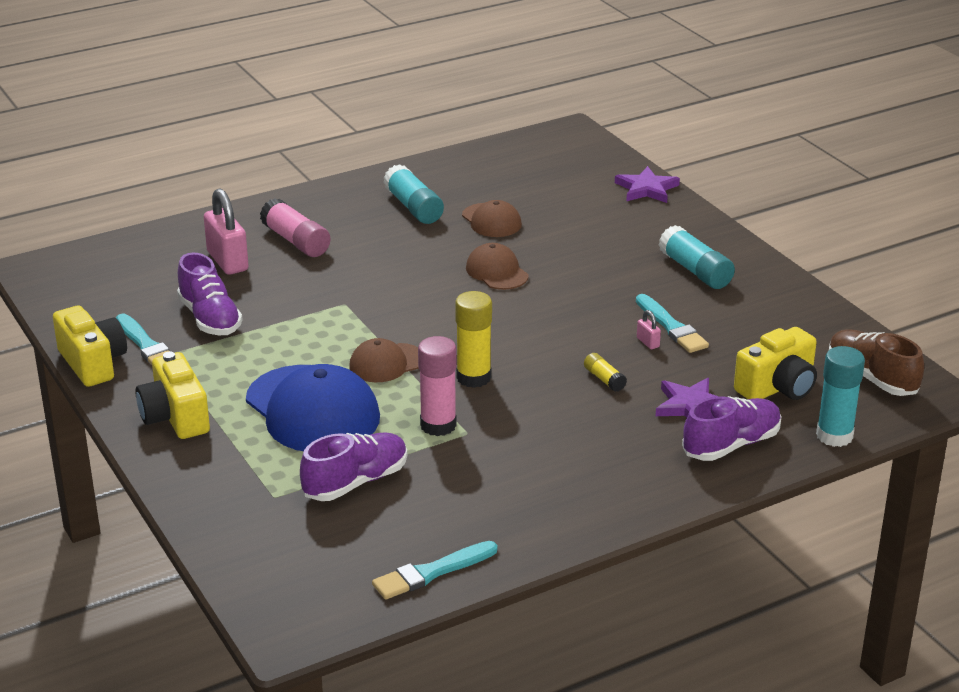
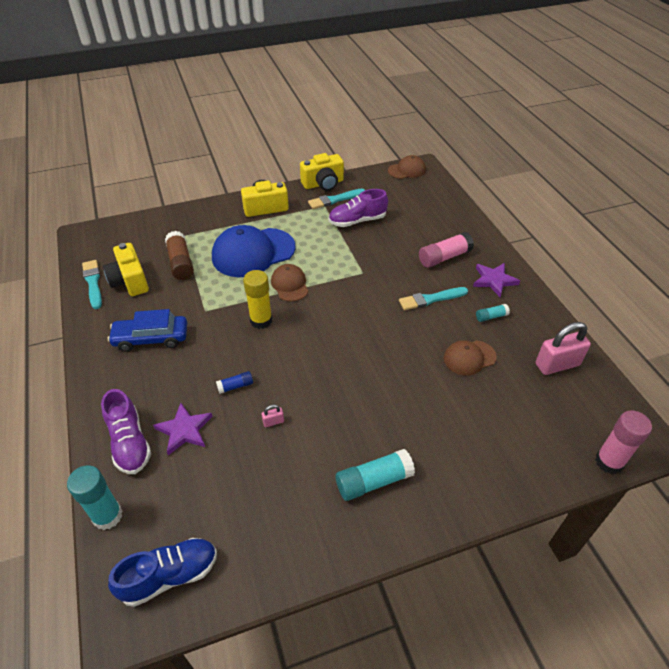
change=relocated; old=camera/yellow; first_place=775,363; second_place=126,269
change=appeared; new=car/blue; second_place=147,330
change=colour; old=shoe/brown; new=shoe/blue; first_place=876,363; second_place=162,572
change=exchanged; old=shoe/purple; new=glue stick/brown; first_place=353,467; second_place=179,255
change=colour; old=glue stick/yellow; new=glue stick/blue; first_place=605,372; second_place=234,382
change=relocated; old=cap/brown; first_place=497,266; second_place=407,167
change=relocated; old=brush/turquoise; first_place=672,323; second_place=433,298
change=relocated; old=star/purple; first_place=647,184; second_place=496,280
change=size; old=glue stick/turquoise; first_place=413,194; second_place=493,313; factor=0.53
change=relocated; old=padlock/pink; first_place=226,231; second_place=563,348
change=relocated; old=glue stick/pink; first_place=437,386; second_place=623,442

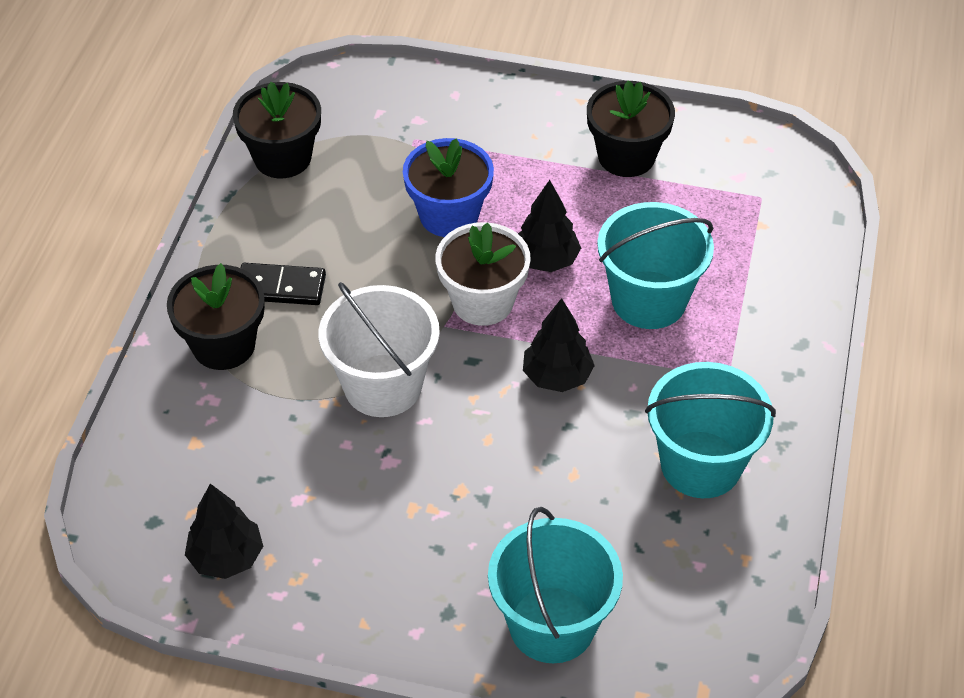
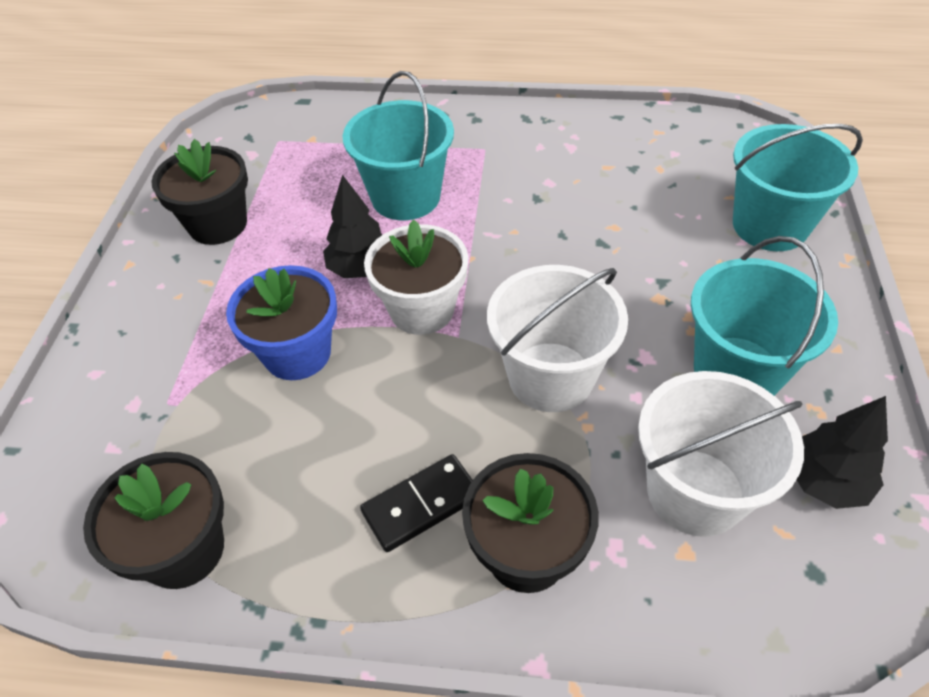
change=spun; old=domino/black; first_place=283,284; second_place=416,503; degrees=60
change=appeared; new=bucket/white; second_place=721,454
change=relocated; old=bucket/turquoise; first_place=710,430; second_place=764,316
change=missing; old=tree/black; first_place=559,345

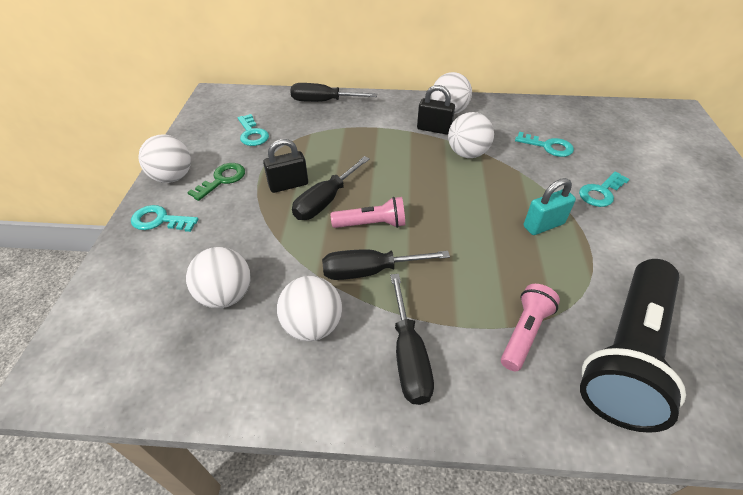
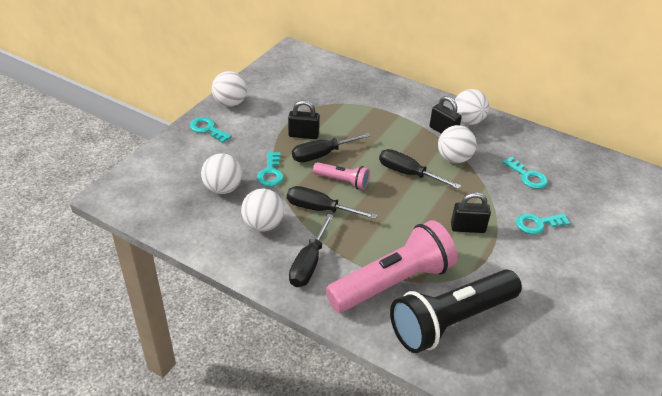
change=relocated; old=key/turquoise; first_place=253,130; second_place=270,169
change=size; old=flashlight/pink; first_place=530,327; second_place=391,266; factor=2.02
change=relocated; old=screwdriver/black; first_place=333,92; second_place=420,169
change=colour; old=padlock/turquoise; new=padlock/black; first_place=550,206; second_place=471,212
change=missing; old=key/green; first_place=216,182

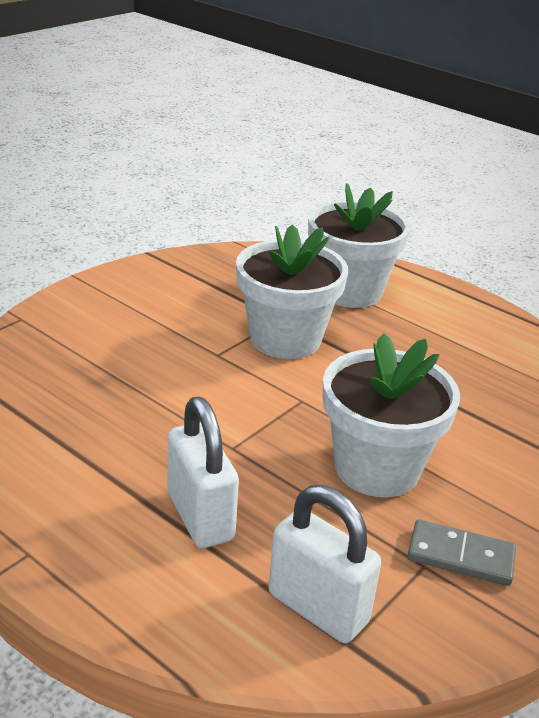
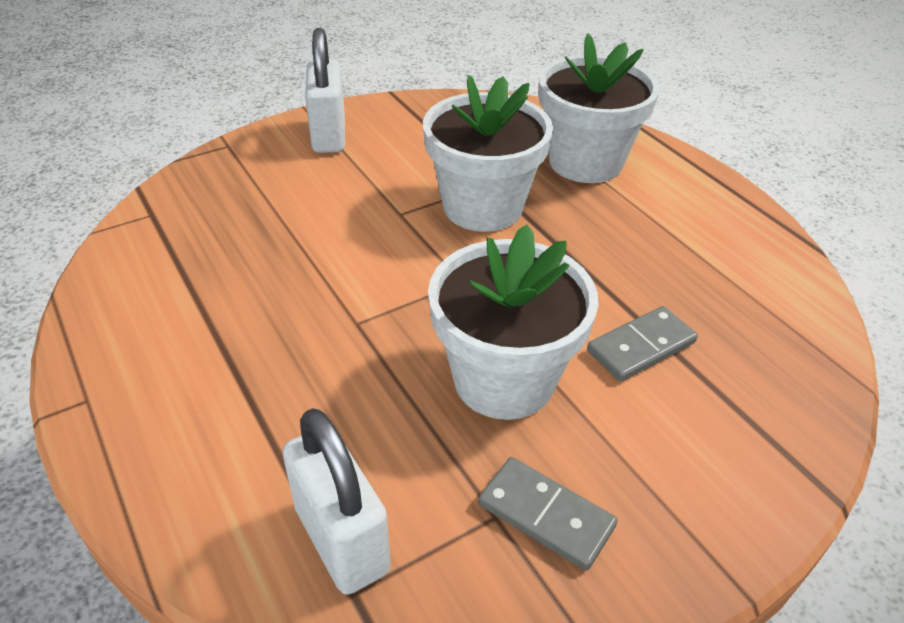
change=relocated; old=padlock/white; first_place=203,472; second_place=325,90
change=appeared; new=domino/grey; second_place=642,344

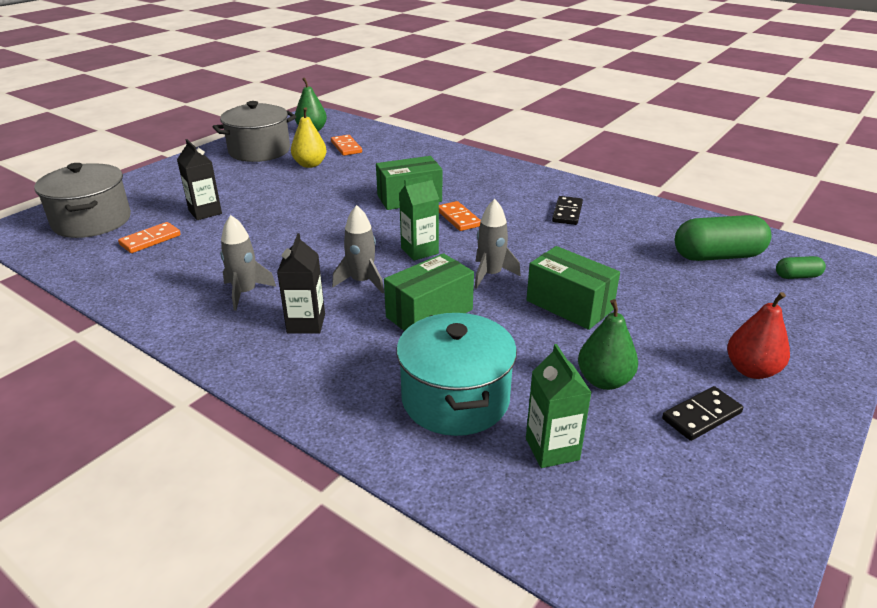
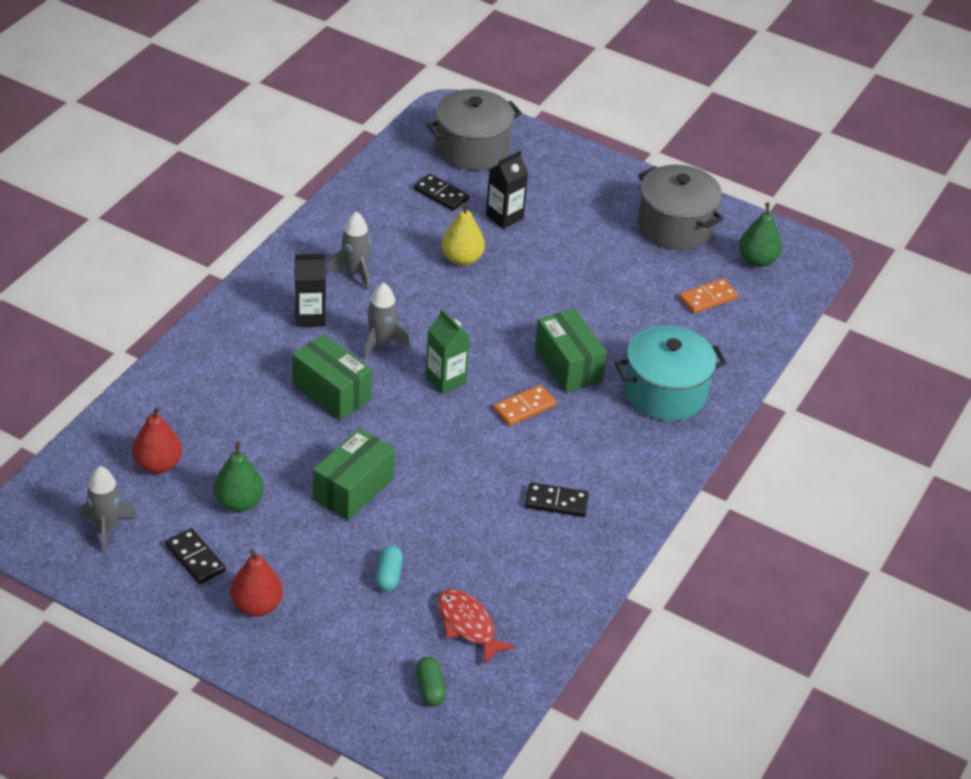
change=relocated; old=rocket/grey; first_place=498,244; second_place=108,509
change=exchanged; old=carton/green; new=pear/red; first_place=559,406; second_place=157,440
change=appeared; new=capsule/turquoise; second_place=389,568
change=colour; old=domino/orange; new=domino/black; first_place=149,237; second_place=441,192
change=exchanged; old=capsule/green; new=fish/red; first_place=723,238; second_place=476,626
change=relocated; old=pear/yellow; first_place=309,137; second_place=463,234
change=relocated; old=pot/turquoise; first_place=456,374; second_place=670,373

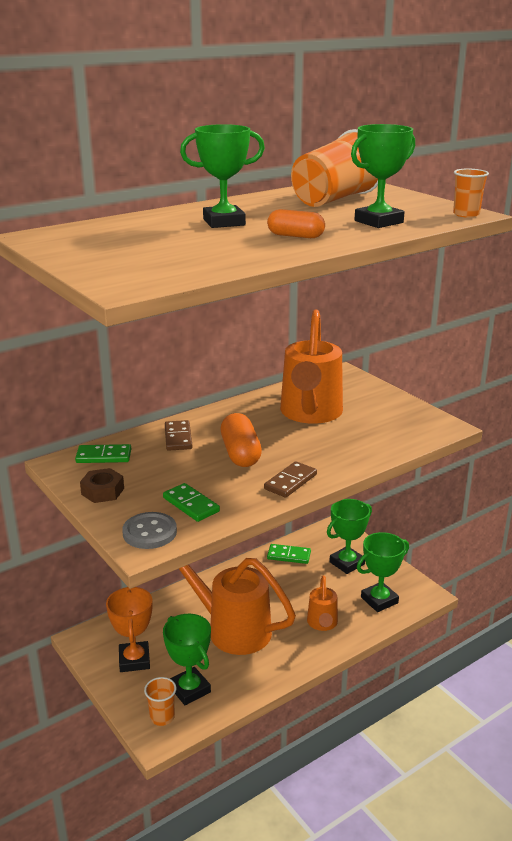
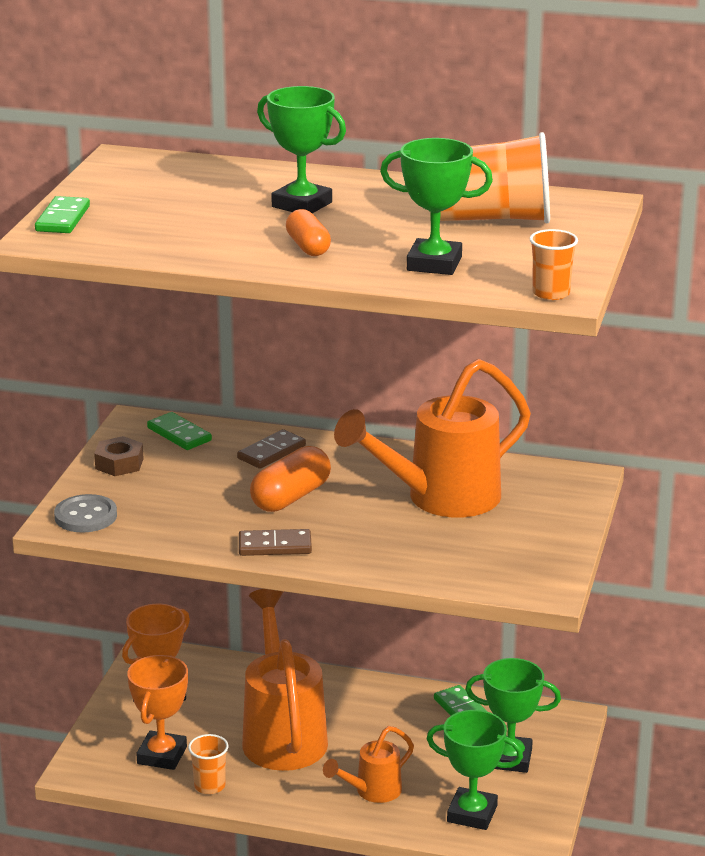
change=relocated; old=domino/green; first_place=191,502; second_place=62,214
change=colour; old=trophy/green; new=trophy/orange; first_place=187,659; second_place=157,712
change=relocated; old=cup/orange; first_place=160,701; second_place=208,764

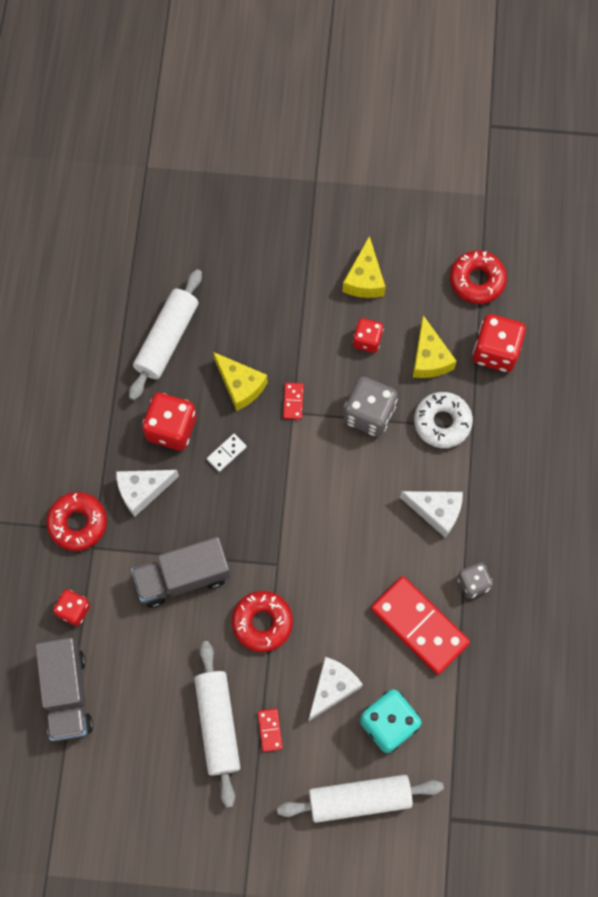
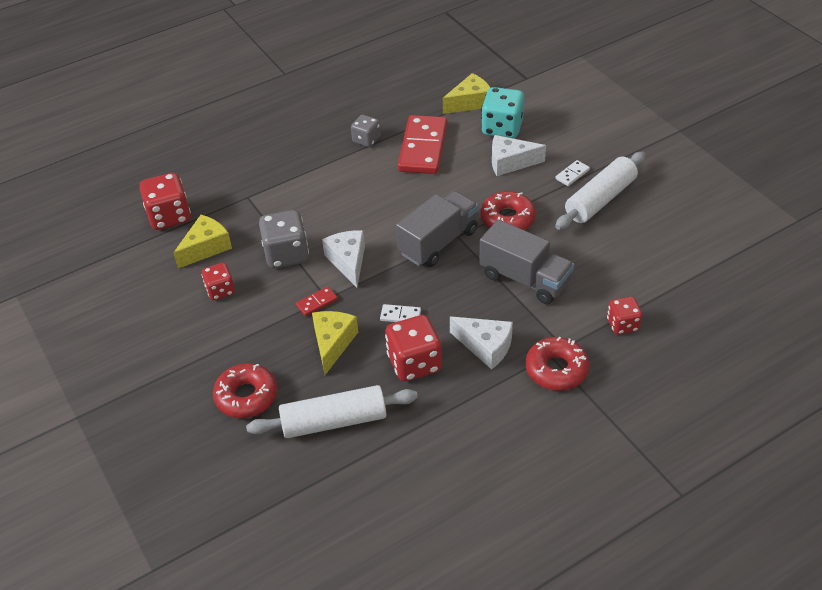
change=relocated; old=donut/red; first_place=478,277; second_place=245,390
change=relocated; old=cheese/white; first_place=431,514; second_place=343,259
change=relocated; old=truck/grey; first_place=64,689; second_place=437,229
change=relocated; old=cheese/yellow; first_place=363,267; second_place=467,93
change=colour; old=domino/red; new=domino/white; first_place=270,730; second_place=572,173
change=missing; old=rolling pin/white; first_place=360,799
change=missing; old=donut/white; first_place=443,420

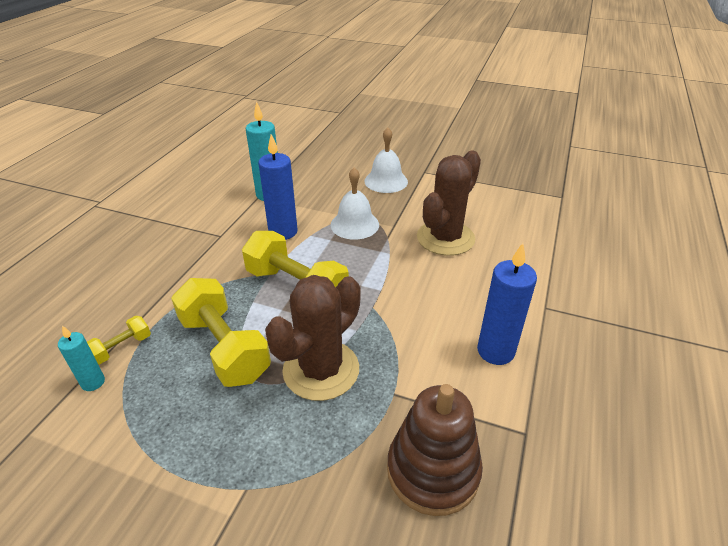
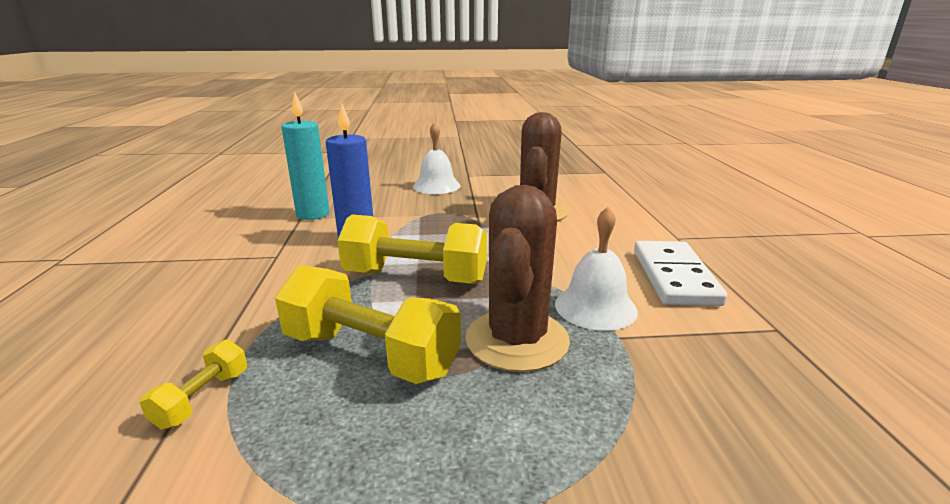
change=relocated; old=bell/white; first_place=355,203; second_place=596,269
change=exchanged; old=candle/blue; new=domino/white; first_place=507,304; second_place=680,273
change=missing; old=candle/turquoise; first_place=81,358
change=missing; old=stacking toy/brown; first_place=435,450

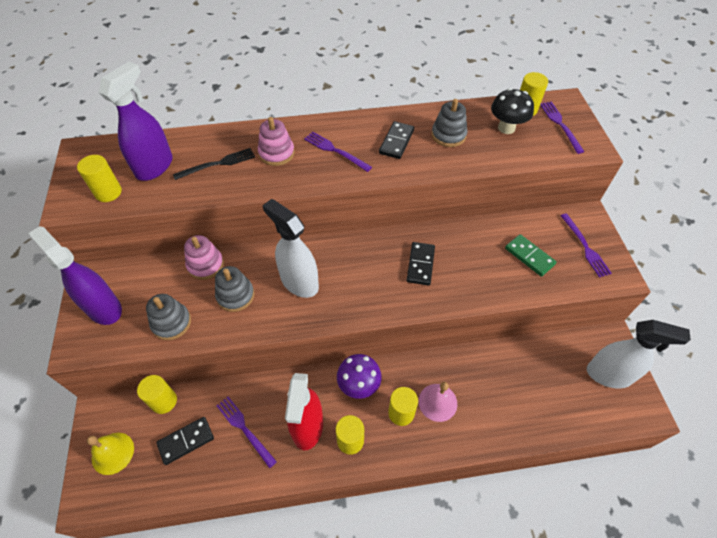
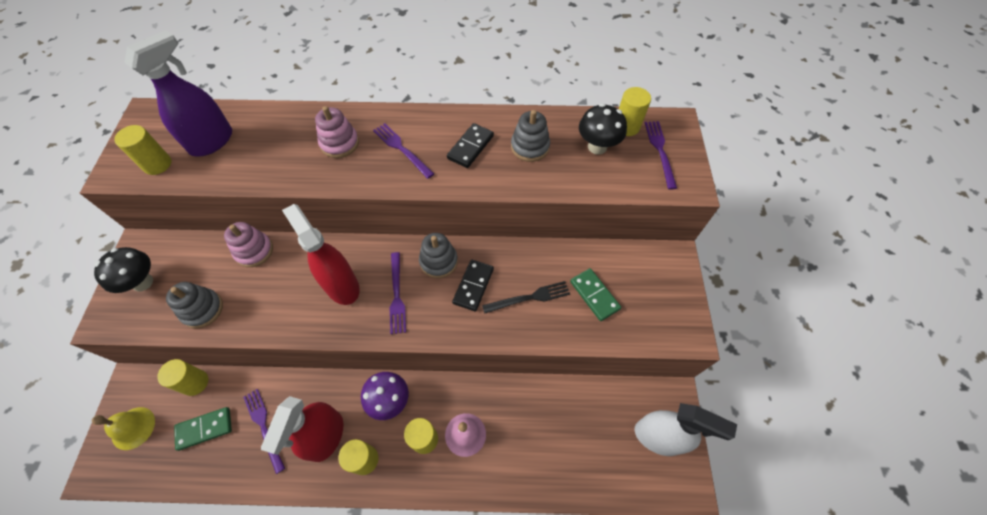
change=exchanged; old=spray bottle/purple; new=mushroom/black; first_place=75,275; second_place=123,270
change=colour; old=domino/black; new=domino/green; first_place=185,441; second_place=203,429
change=colour; old=spray bottle/white; new=spray bottle/red; first_place=290,248; second_place=321,254
change=relocated; old=fork/purple; first_place=586,245; second_place=398,293
change=relocated; old=stacking toy/grey; first_place=234,289; second_place=438,255
change=relocated; old=fork/black; first_place=214,164; second_place=526,297

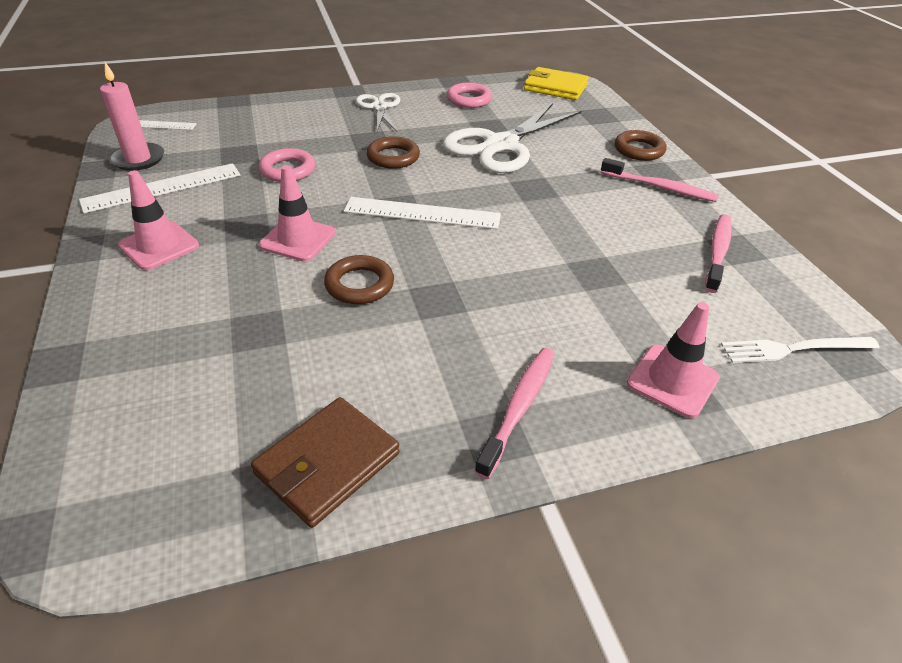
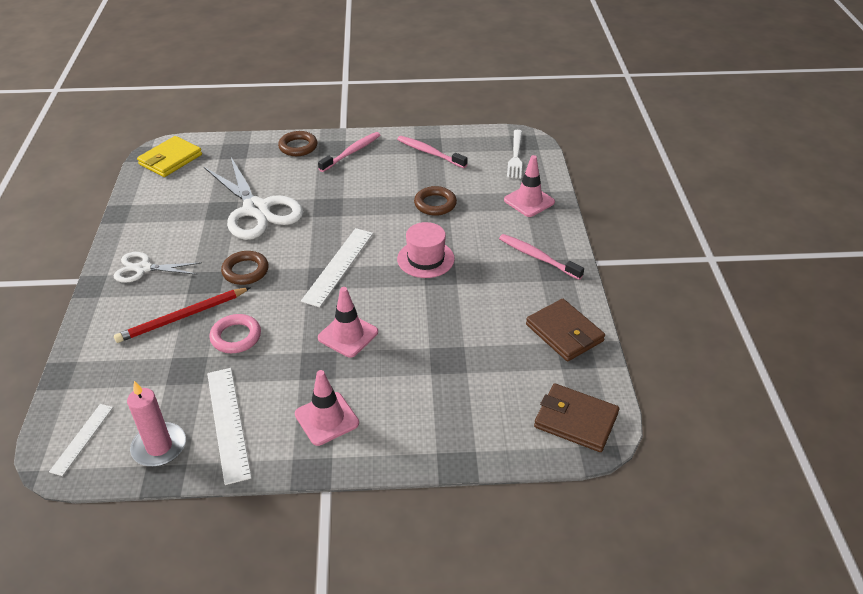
change=appeared; new=pencil/red; second_place=182,315
change=appeared; new=hat/pink; second_place=426,250
change=relocated; old=ring/brown; first_place=359,279; second_place=435,201
change=appeared; new=wallet/brown; second_place=576,417
change=missing; old=ring/pink; first_place=469,95

